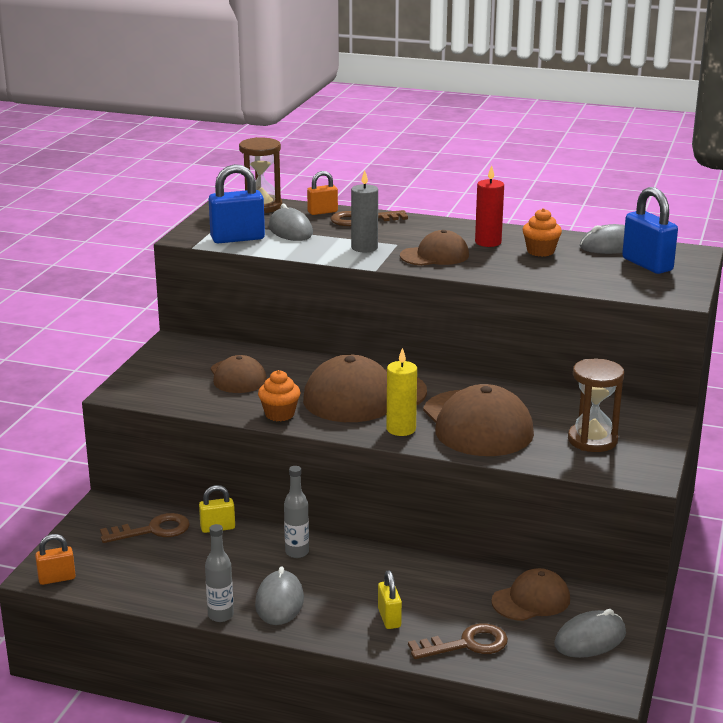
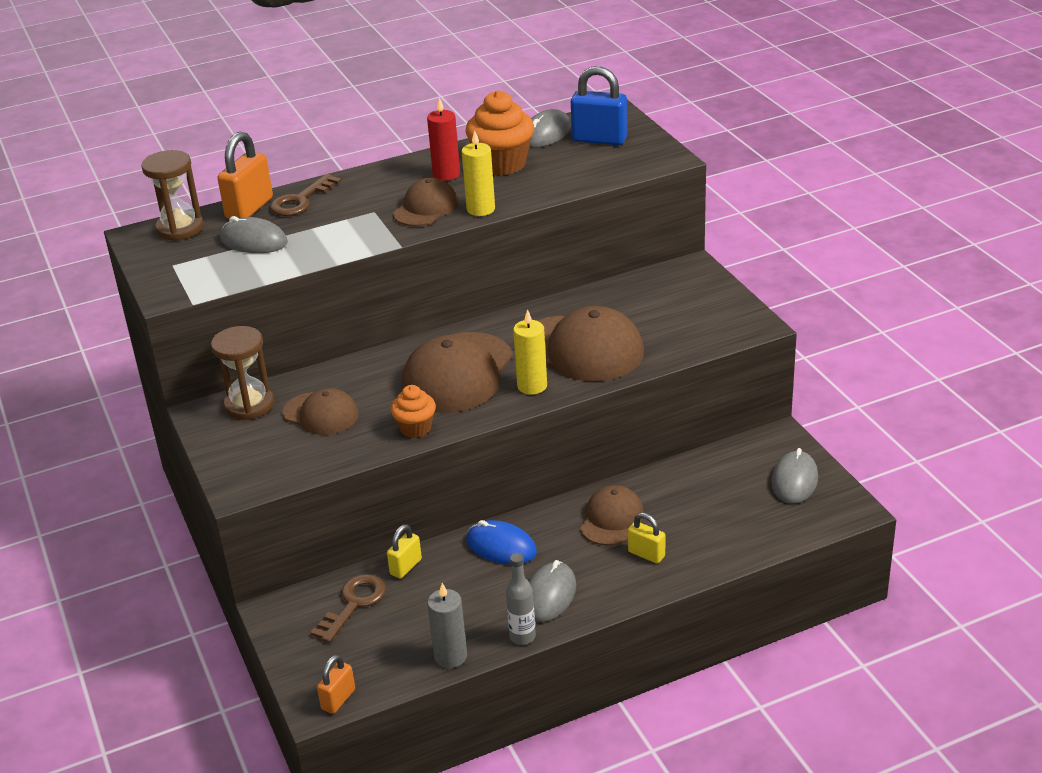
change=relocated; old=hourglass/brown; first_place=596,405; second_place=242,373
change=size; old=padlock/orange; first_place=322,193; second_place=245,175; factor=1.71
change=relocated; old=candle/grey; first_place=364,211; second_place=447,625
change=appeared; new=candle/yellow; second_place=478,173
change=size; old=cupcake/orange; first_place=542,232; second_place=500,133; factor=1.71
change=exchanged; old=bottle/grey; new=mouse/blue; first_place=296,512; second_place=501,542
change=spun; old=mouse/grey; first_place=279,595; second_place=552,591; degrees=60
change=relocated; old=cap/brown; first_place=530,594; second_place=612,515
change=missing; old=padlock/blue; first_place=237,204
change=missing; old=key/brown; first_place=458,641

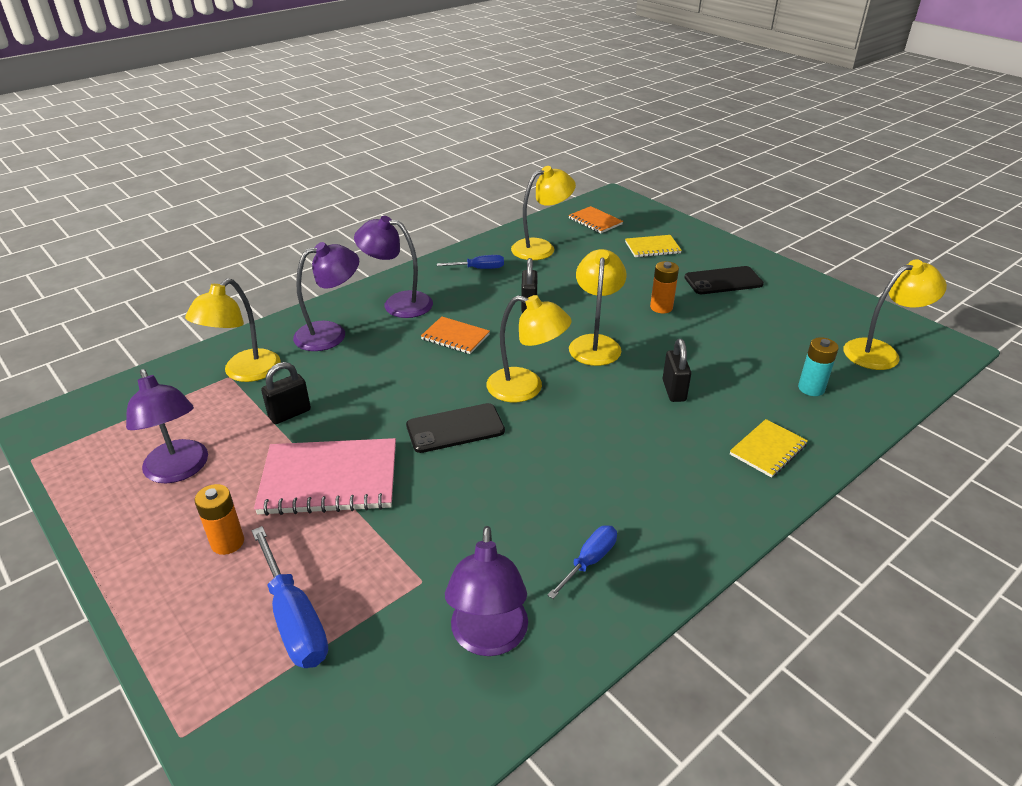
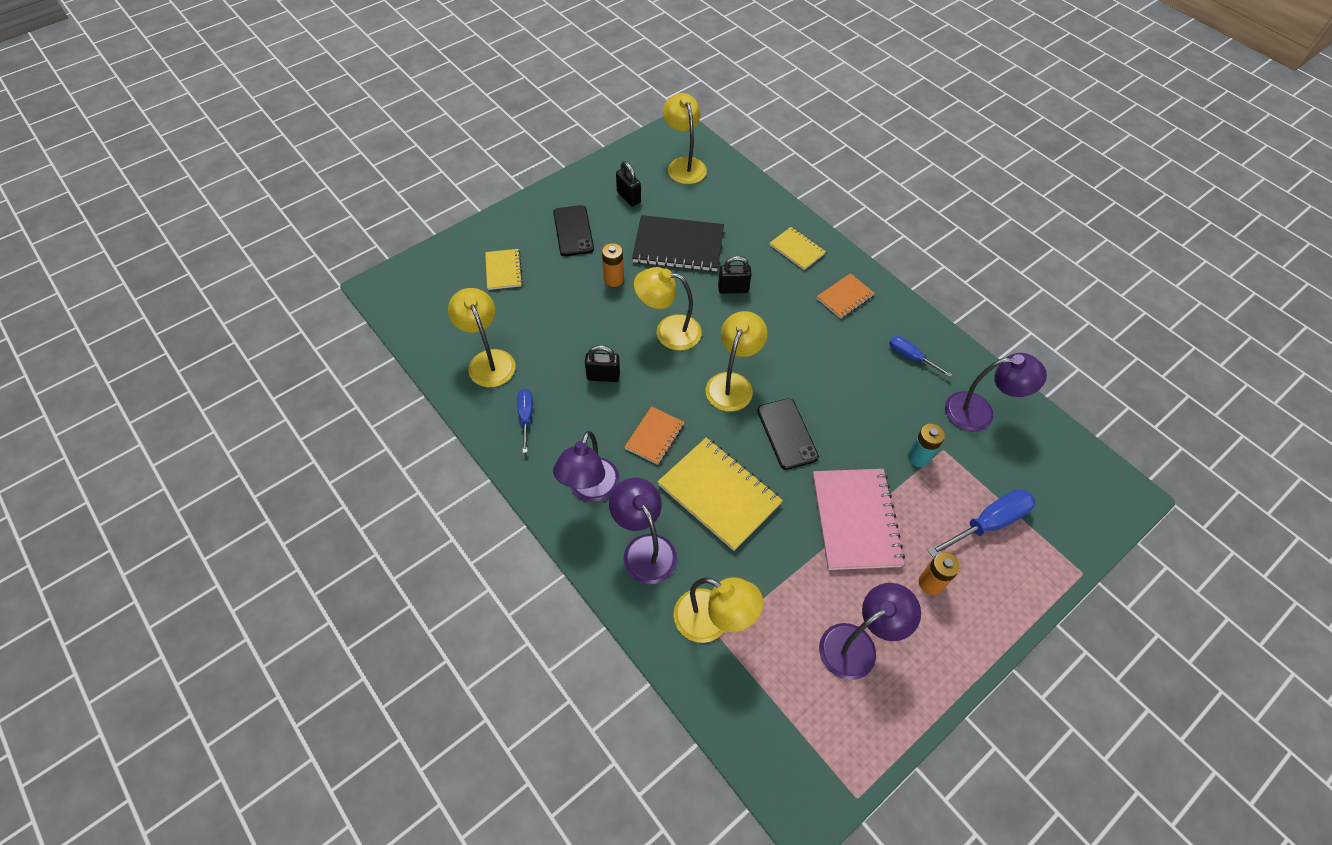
change=relocated; old=padlock/black; first_place=286,393; second_place=628,184
change=appeared; new=notebook/black; second_place=678,243
change=appeared; new=notebook/yellow; second_place=720,494
change=relocated; old=notebook/orange; first_place=596,219; second_place=846,296
change=relocated; old=battery/turquoise; first_place=818,366; second_place=926,445

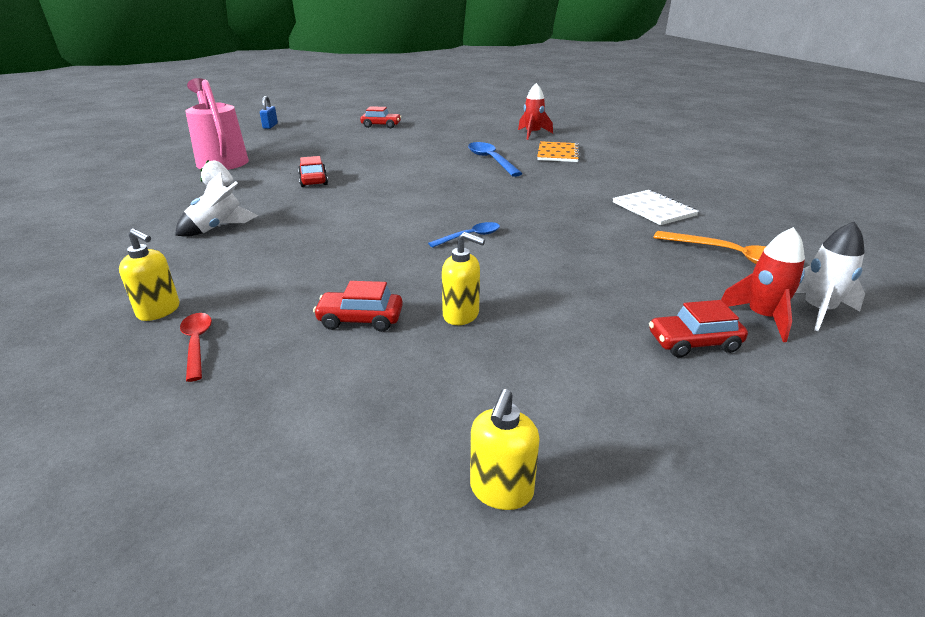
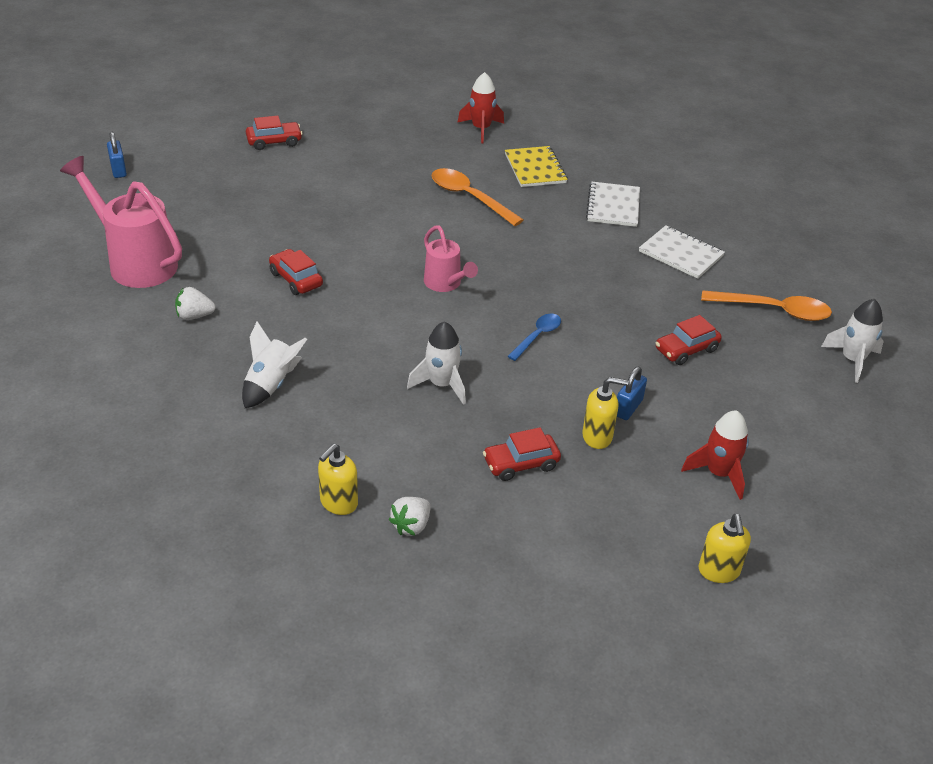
change=spun; old=soap dispenser/yellow; first_place=149,274; second_place=338,479; degrees=120
change=exchanged; old=spoon/red; new=strawberry/white; first_place=196,347; second_place=409,516
change=appeared; new=rocket/white; second_place=436,363
change=appeared; new=watering can/pink; second_place=451,258
change=colour; old=spoon/blue; new=spoon/orange; first_place=495,159; second_place=477,197
change=colour; old=notebook/orange; new=notebook/yellow; first_place=558,151; second_place=536,166
change=appeared; new=notebook/white; second_place=613,204
change=appeared; new=padlock/blue; second_place=632,393
change=relocated; old=car/red; first_place=698,329; second_place=689,340
change=relocated; old=rocket/red; first_place=763,284; second_place=715,455

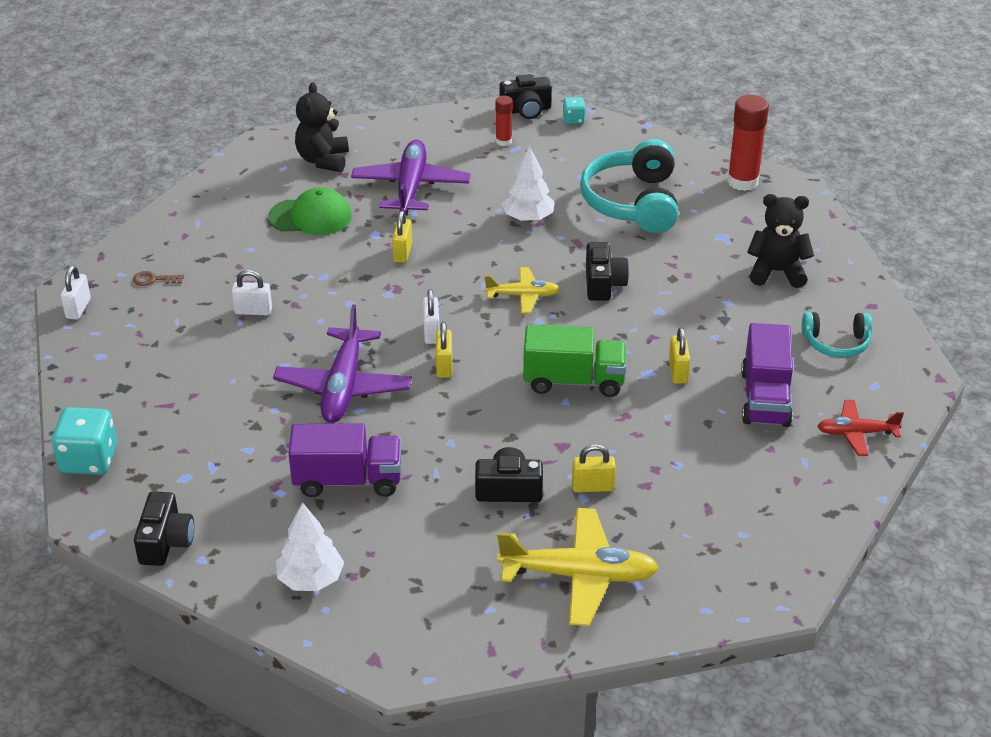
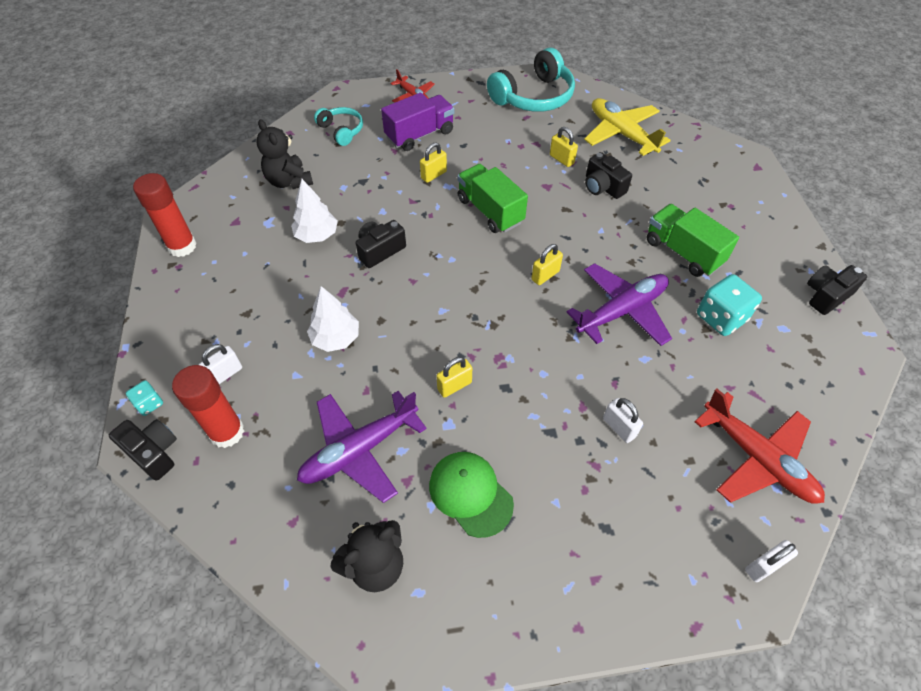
change=size; old=glue stick/red; first_place=504,121; second_place=208,406; factor=1.83
change=relocated; old=padlock/white; first_place=431,316; second_place=220,364
change=relocated; old=tree/white; first_place=310,546; second_place=314,211
change=relocated; old=headphones/turquoise; first_place=629,186; second_place=531,80
change=colour; old=truck/purple; new=truck/green; first_place=344,460; second_place=693,240
change=appeared; new=plane/red; second_place=759,446
change=relocated; old=dice/turquoise; first_place=84,441; second_place=729,305
change=missing; old=key/brown; first_place=158,278
change=missing; old=plane/yellow; first_place=522,290

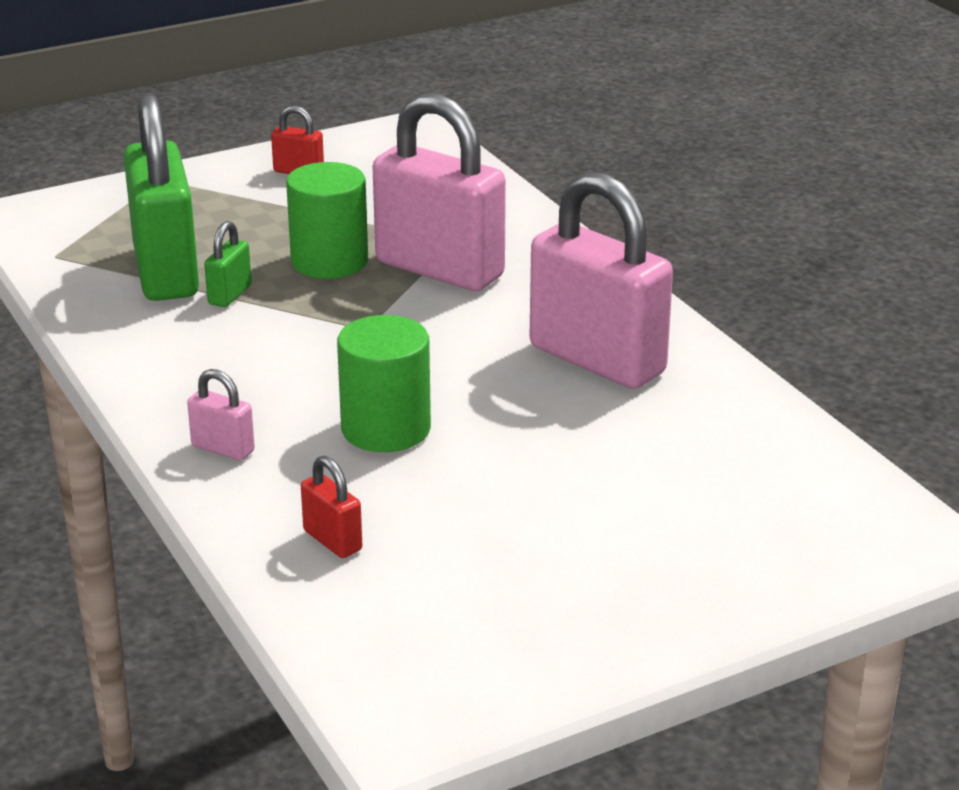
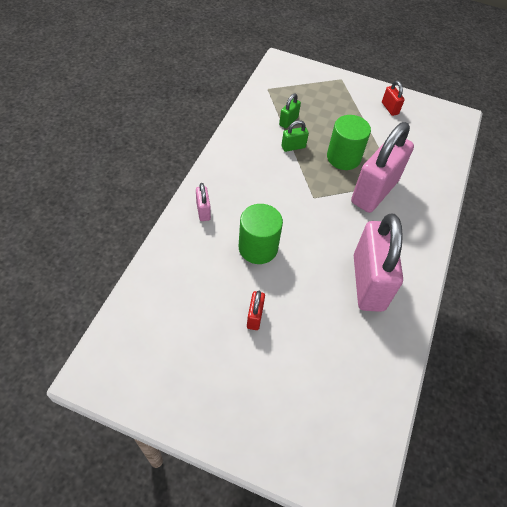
change=relocated; old=padlock/red; first_place=331,507; second_place=256,310
change=size; old=padlock/green; first_place=161,197; second_place=290,111; factor=0.42
change=spun; old=padlock/pink; first_place=439,192; second_place=382,167; degrees=45

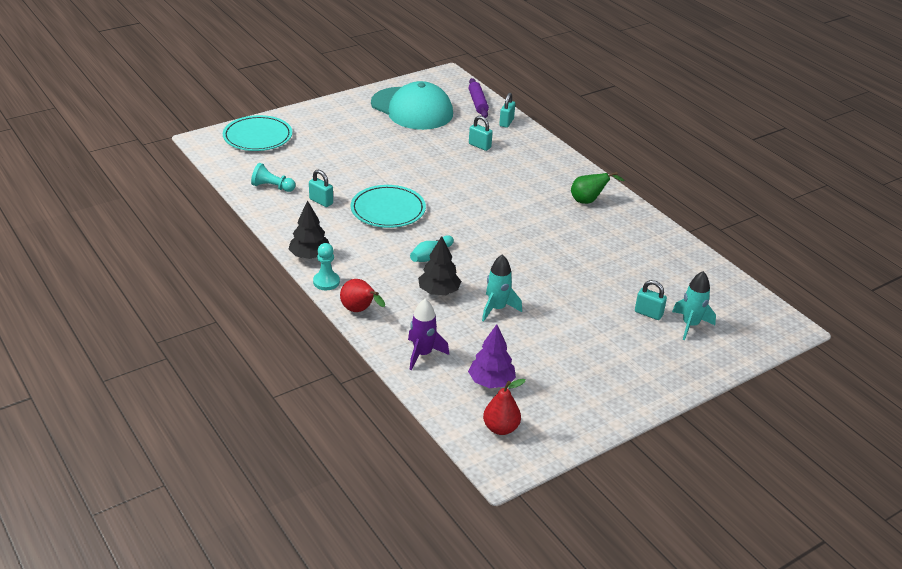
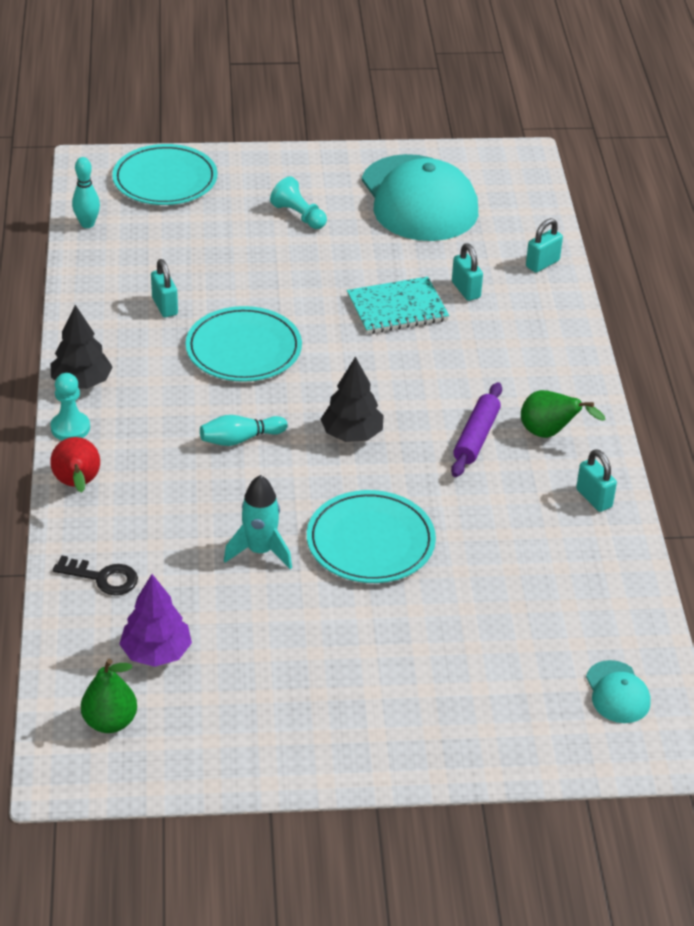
change=exchanged; old=rocket/purple; new=key/black; first_place=428,335; second_place=95,575
change=appeared; new=bowling pin/turquoise; second_place=86,192
change=colour; old=pear/red; new=pear/green; first_place=504,407; second_place=109,696
change=relocated; old=pawn/turquoise; first_place=273,177; second_place=298,202
change=appeared; new=plate/turquoise; second_place=371,536
change=relocated; old=tree/black; first_place=439,265; second_place=352,399
change=appeared; new=notebook/turquoise; second_place=398,305
change=relocated; old=rolling pin/purple; first_place=479,98; second_place=476,429
change=relocated; old=padlock/turquoise; first_place=651,300; second_place=596,480
change=appeared; new=cap/turquoise; second_place=618,691
change=missing; old=rocket/turquoise; first_place=694,305

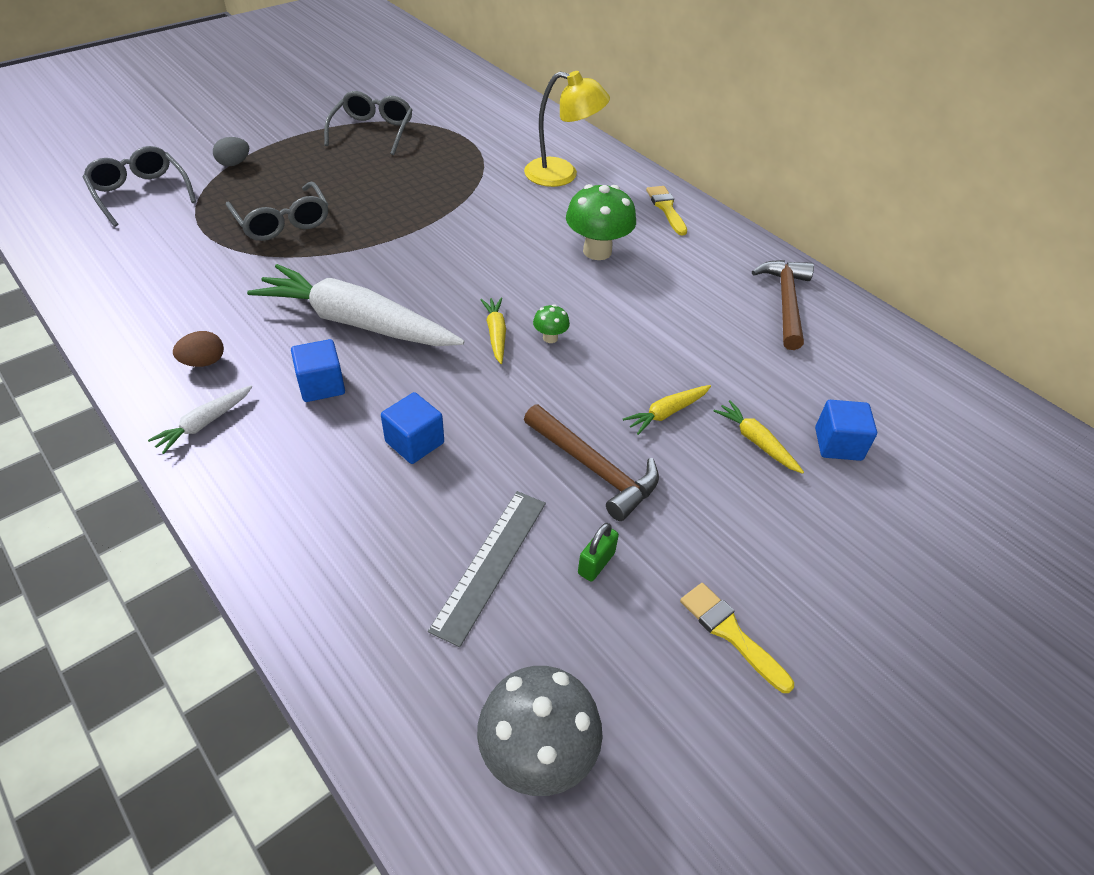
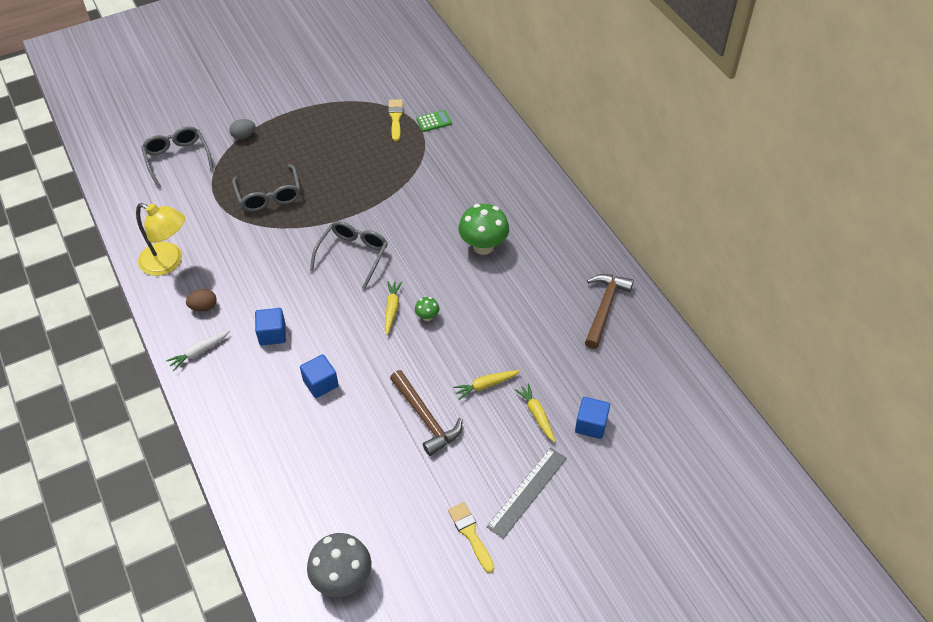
change=relocated; old=lamp/yellow; first_place=567,129; second_place=160,239
change=relocated; old=glasses/grey; first_place=368,123; second_place=349,255
change=relocated; old=brush/yellow; first_place=666,211; second_place=395,120
change=appeared; new=calculator/green; second_place=434,121
change=relocated; old=ruler/grey; first_place=487,569; second_place=526,493
change=missing; old=carrot/white; first_place=355,305
change=missing; old=padlock/green; first_place=598,552

